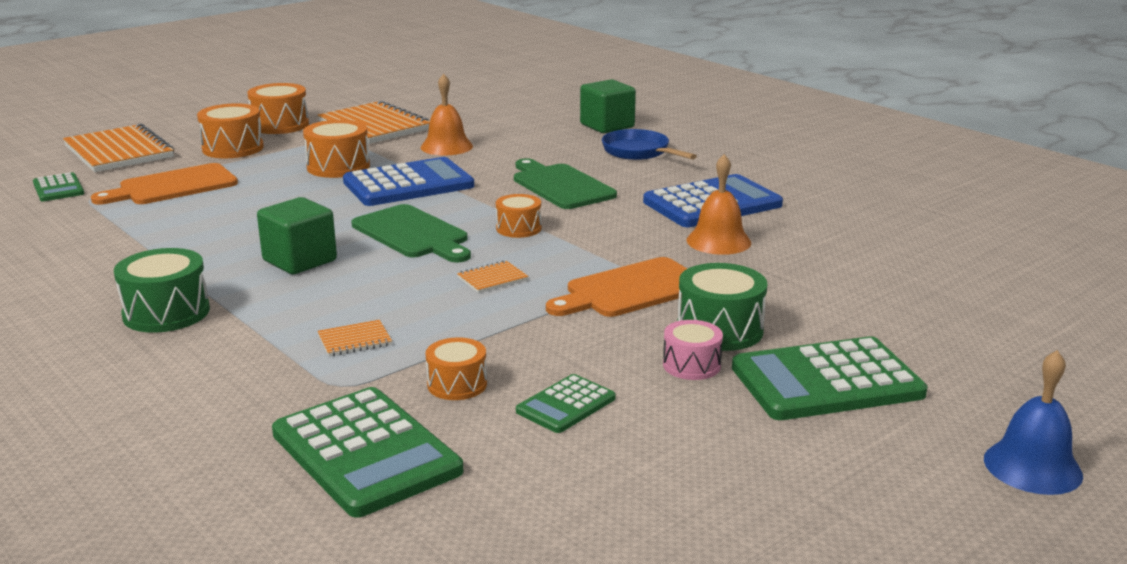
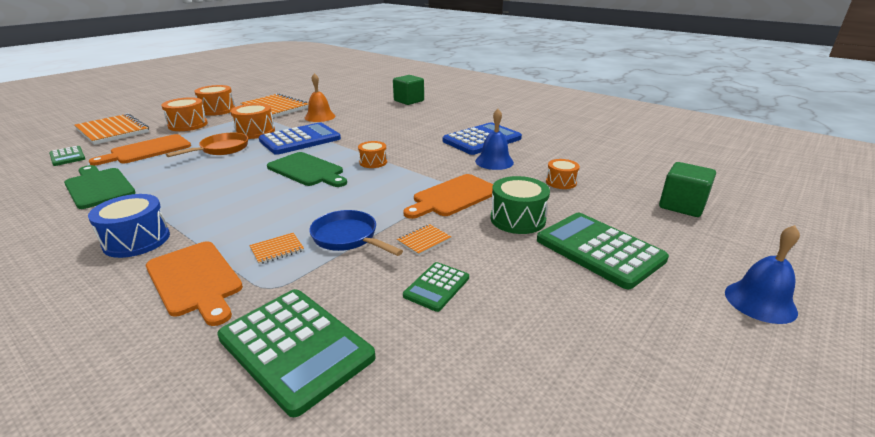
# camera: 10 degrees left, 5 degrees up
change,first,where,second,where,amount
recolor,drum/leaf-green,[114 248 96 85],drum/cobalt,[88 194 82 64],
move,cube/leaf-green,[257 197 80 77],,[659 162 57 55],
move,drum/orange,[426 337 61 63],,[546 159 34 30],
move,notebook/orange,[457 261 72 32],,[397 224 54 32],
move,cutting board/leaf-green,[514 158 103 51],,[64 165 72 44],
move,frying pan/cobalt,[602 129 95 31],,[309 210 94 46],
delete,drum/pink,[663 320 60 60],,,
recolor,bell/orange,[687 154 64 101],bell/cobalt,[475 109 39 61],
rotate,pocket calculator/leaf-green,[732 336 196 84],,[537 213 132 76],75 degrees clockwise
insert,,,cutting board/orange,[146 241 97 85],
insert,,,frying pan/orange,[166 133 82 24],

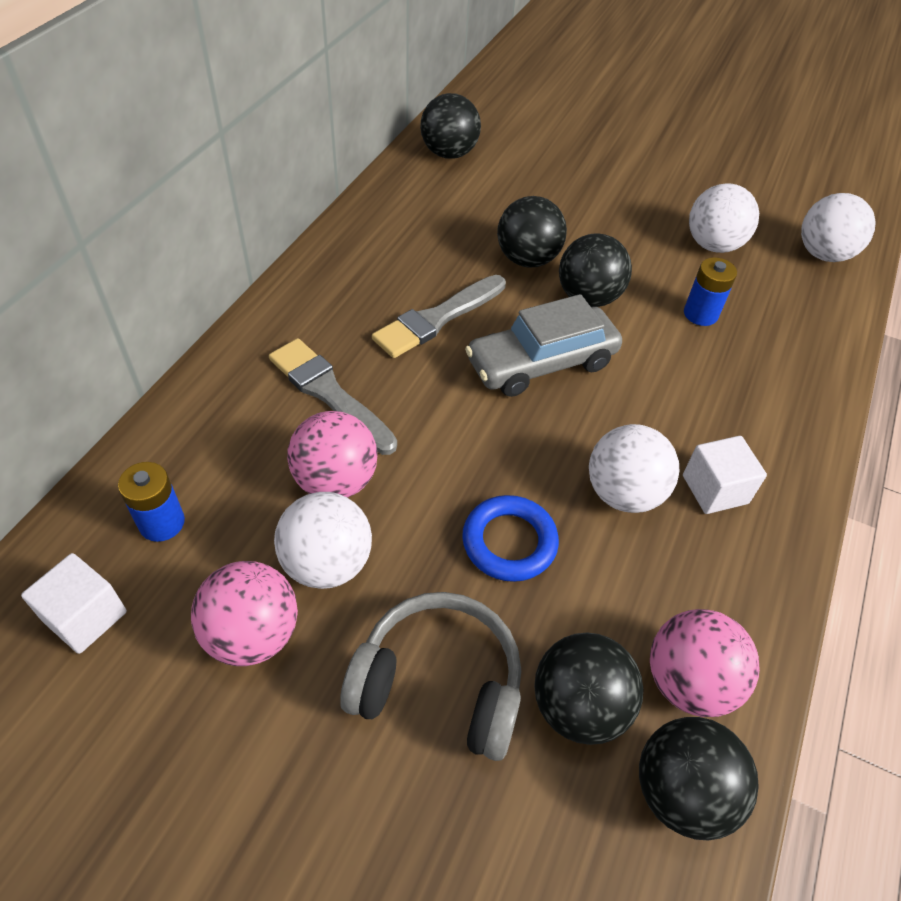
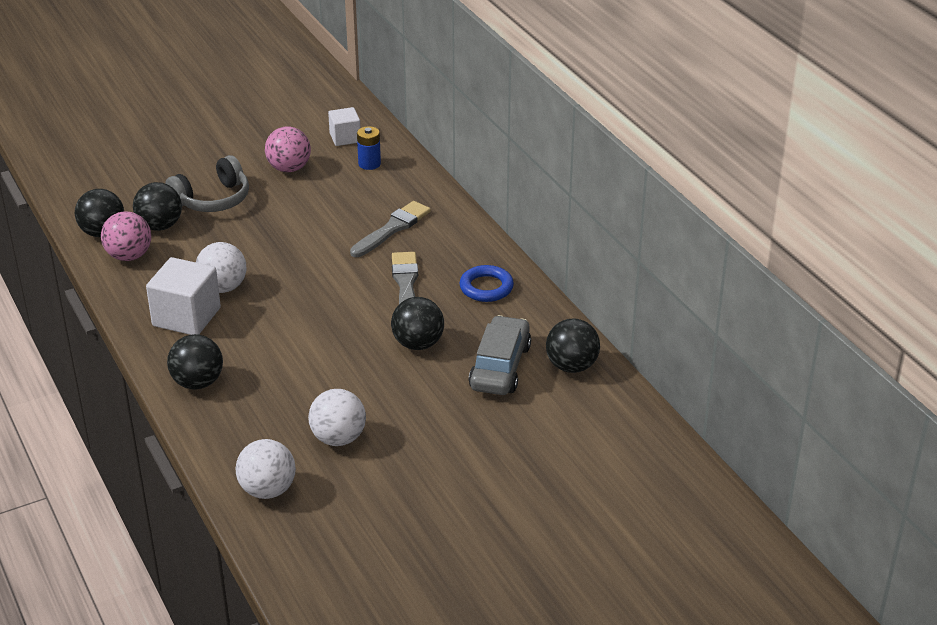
# camera: 130 degrees right, 15 degrees down
change,first,where,second,where,amount
rotate,paint brush/gray,[269 338 128 117],,[350 201 81 56],45 degrees counterclockwise
delete,ball/white,[274 492 98 97],,,
delete,ball/pink,[287 411 91 87],,,
move,hoop/cobalt,[462 495 97 87],,[459 265 55 37],
move,automobile/gray,[465 294 157 103],,[469 315 62 80],
move,ball/jet-black,[559 233 73 74],,[167 334 56 55],
resize,cube/white,[683 436 84 78],,[146 257 75 78],x1.66
delete,AA battery/cobalt,[684 257 53 69],,,

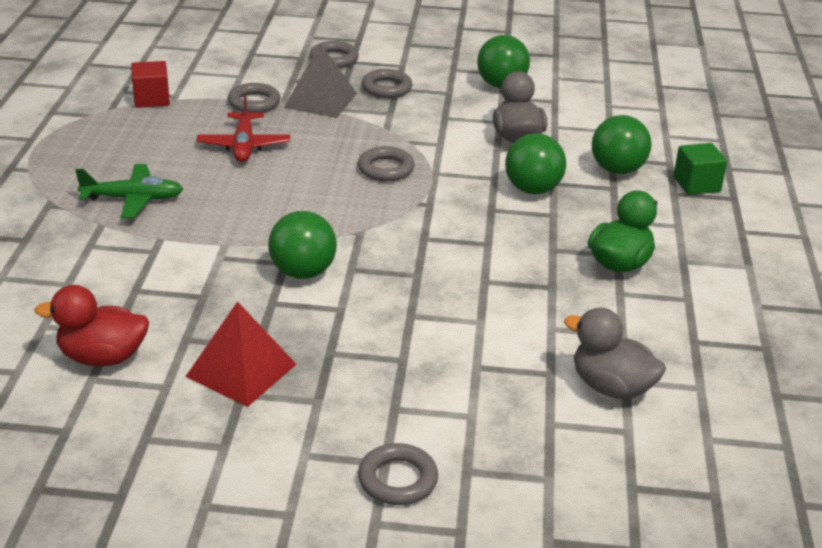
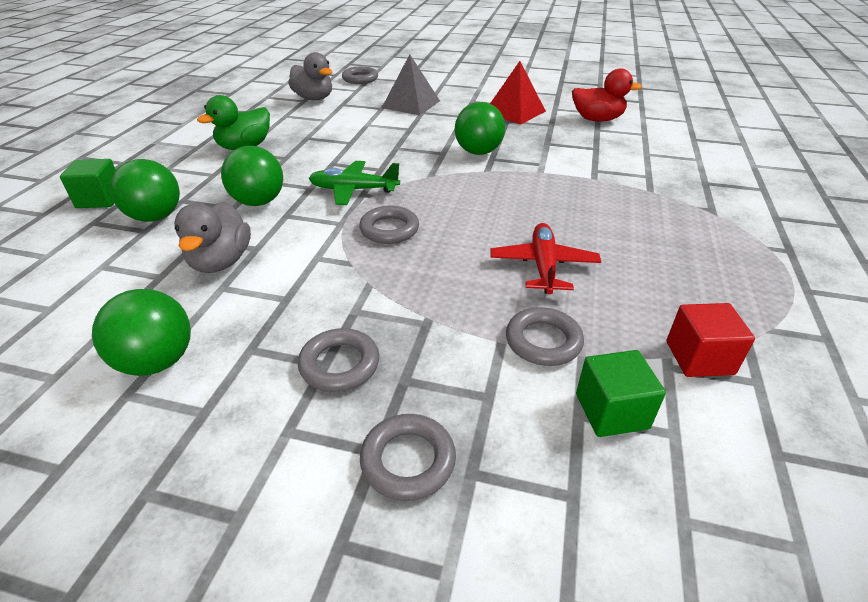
# camera: 170 degrees left, 5 degrees up
change,first,where,second,where,amount
move,aeroplane/leaf-green,[75 164 108 54],,[309 161 91 44],
move,solid pyramid/gray,[284 43 73 75],,[382 54 58 61],
move,hoop/gray,[358 443 80 62],,[342 66 36 18],
insert,,,cube/leaf-green,[576 350 90 87],

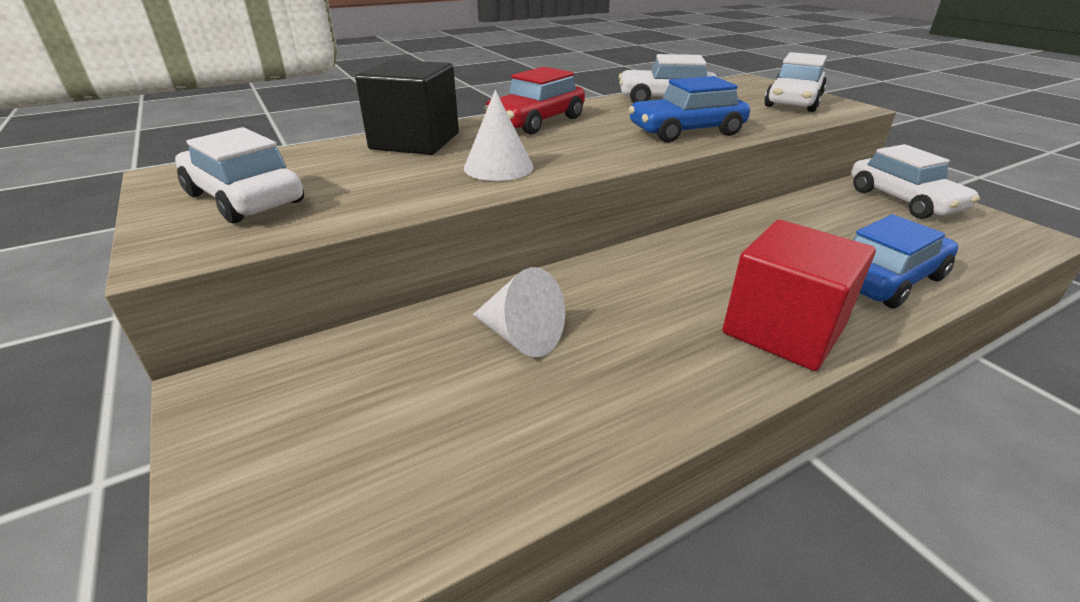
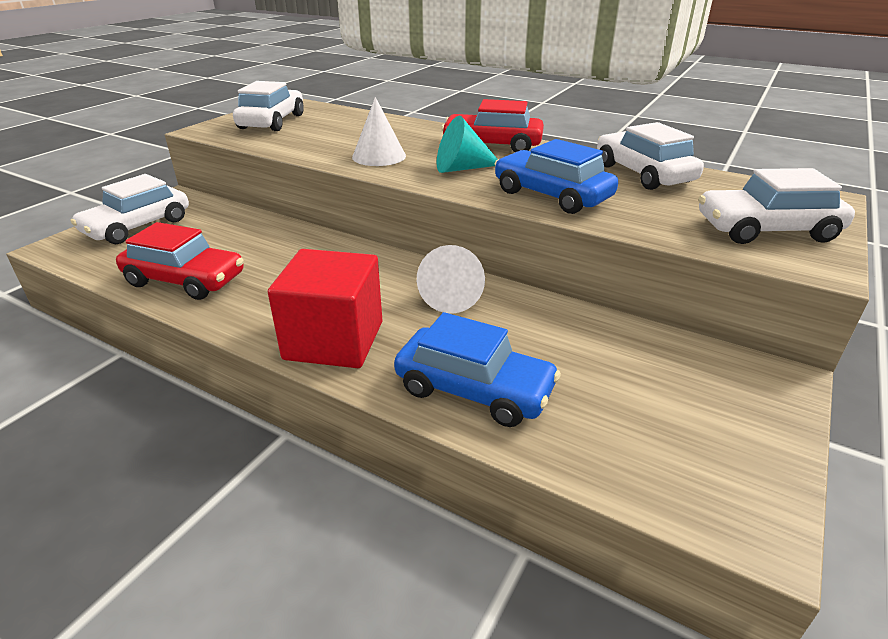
# camera: 60 degrees right, 0 degrees up
change,first,where,second,where,amount
delete,cube/jet-black,[355 60 104 95],,,
move,cone shape/white,[473 267 92 90],,[417 245 68 69],
move,automobile/white,[851 144 129 75],,[71 174 118 70],
insert,,,automobile/scarlet,[116 222 128 78],
insert,,,cone shape/aqua,[437 116 61 57],

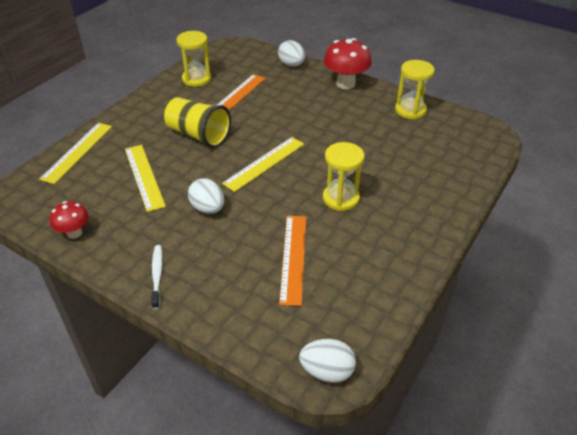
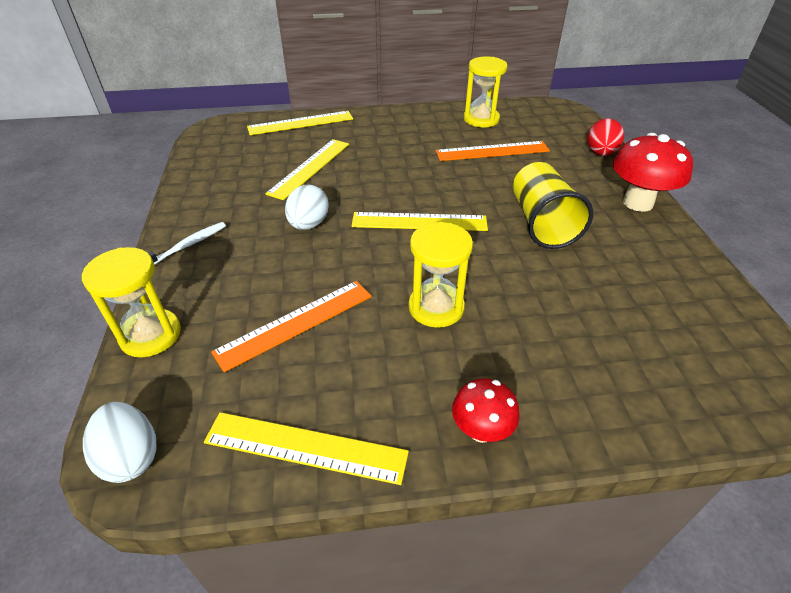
# camera: 50 degrees right, 0 degrees up
change,first,where,second,where,amount
move,toadstool/scarlet,[50 201 39 38],,[452 379 68 64],
move,beaker/yellow,[164 97 67 51],,[513 162 80 87],
recolor,egg shape/white,[278 40 27 27],egg shape/scarlet,[587 118 37 38],
move,sand timer/yellow,[395 60 40 59],,[82 247 99 110],
insert,,,ruler/yellow,[204 412 205 73],

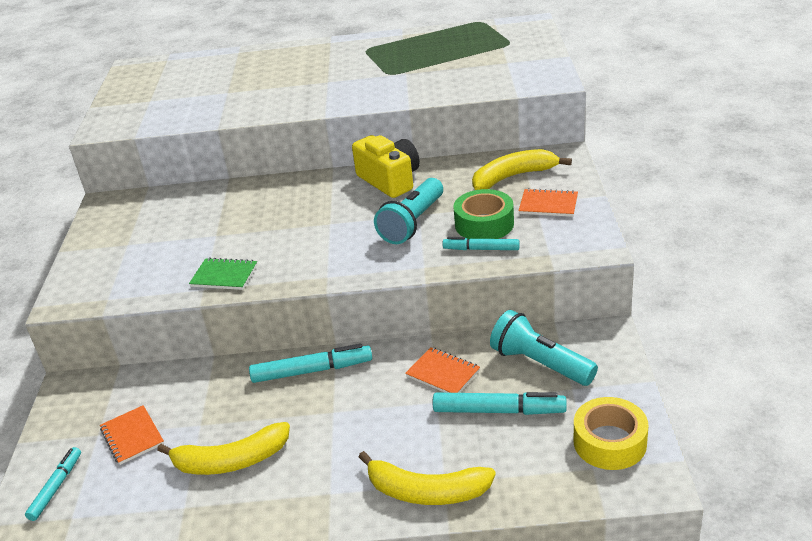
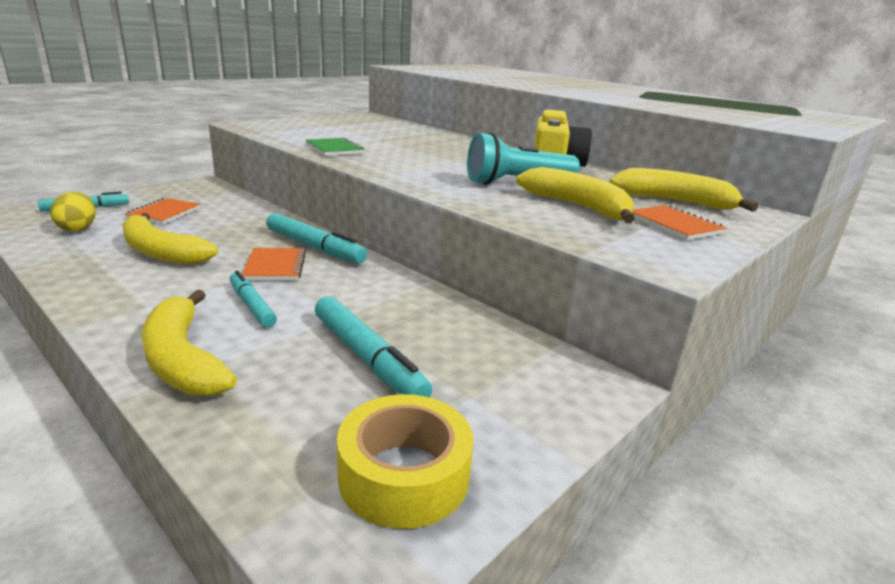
# camera: 40 degrees right, 10 degrees down
change,first,where,second,where,amount
move,notebook/orange,[405 347 75 46],,[242 248 64 32],
move,marker pen/aqua,[442 237 78 13],,[230 271 47 56],
replace,roll of tape/leaf-green,[453 189 61 50],banana fruit/yellow,[516 167 119 56],
delete,flashlight/aqua,[490 310 108 76],,,
insert,,,egg shape/yellow,[50 192 46 40],

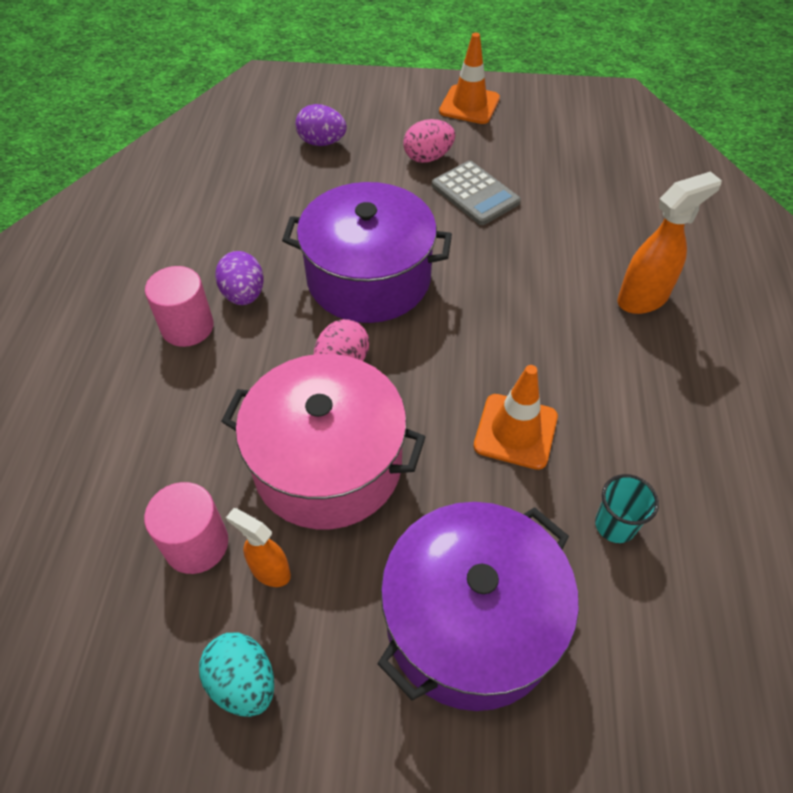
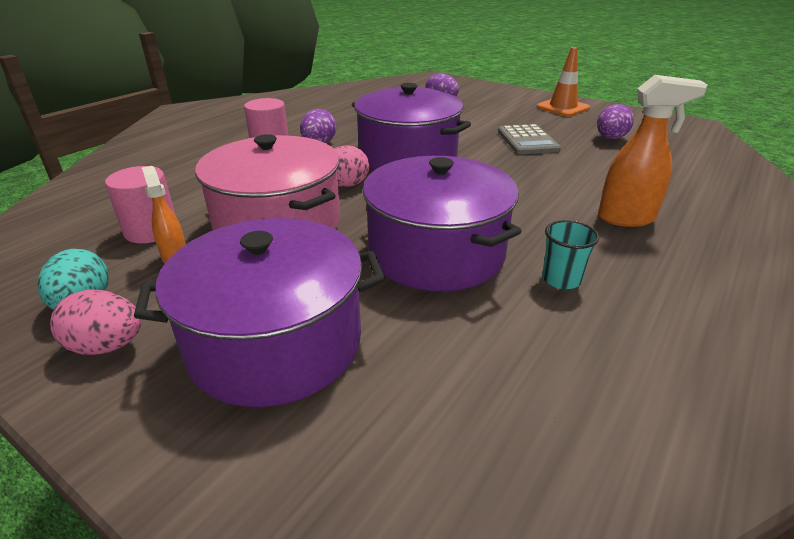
# camera: 30 degrees right, 20 degrees down
change,first,where,second,where,amount
move,egg shape/pink,[403 119 52 44],,[50 290 91 65],
replace,safety cone/orange,[474 365 84 105],pot/violet,[363 156 159 135],
move,beaker/aqua,[595 474 64 69],,[542 220 57 69],
insert,,,egg shape/violet,[597 104 37 35],

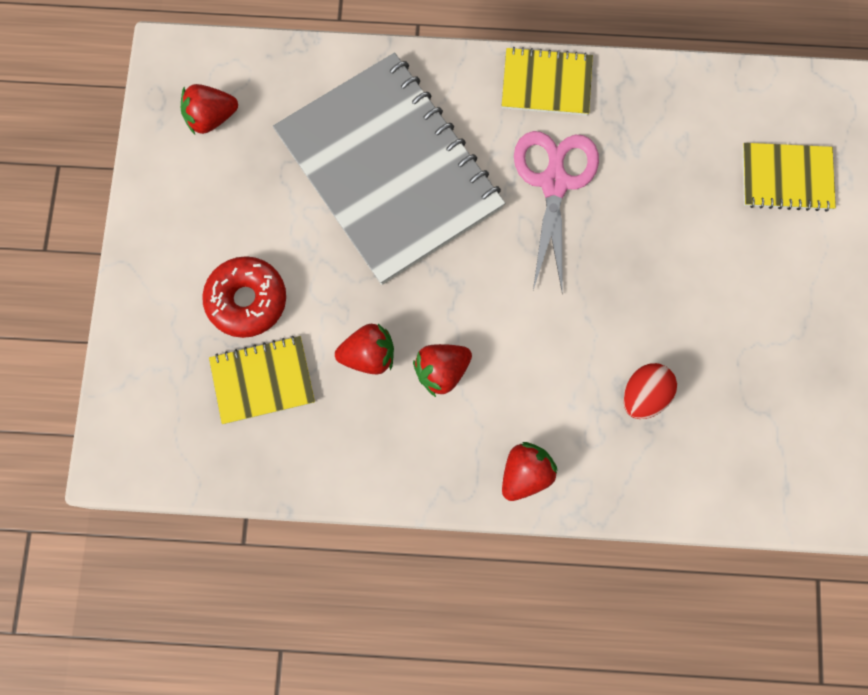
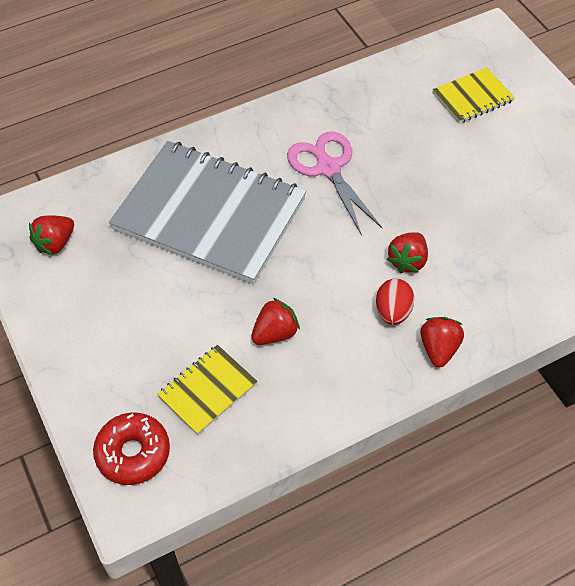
# camera: 30 degrees left, 20 degrees down
change,first,where,second,where,amount
move,donut/scarlet,[202 256 84 82],,[93 412 77 73],
move,berry/scarlet,[413 344 59 53],,[387 232 41 41],
delete,notebook/yellow,[502 47 91 69],,,
move,egg shape/scarlet,[623 363 54 56],,[376 279 38 46],

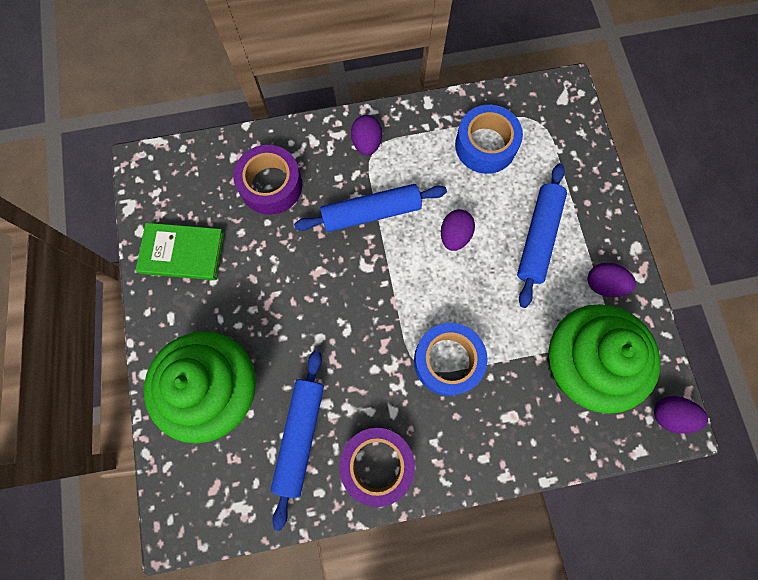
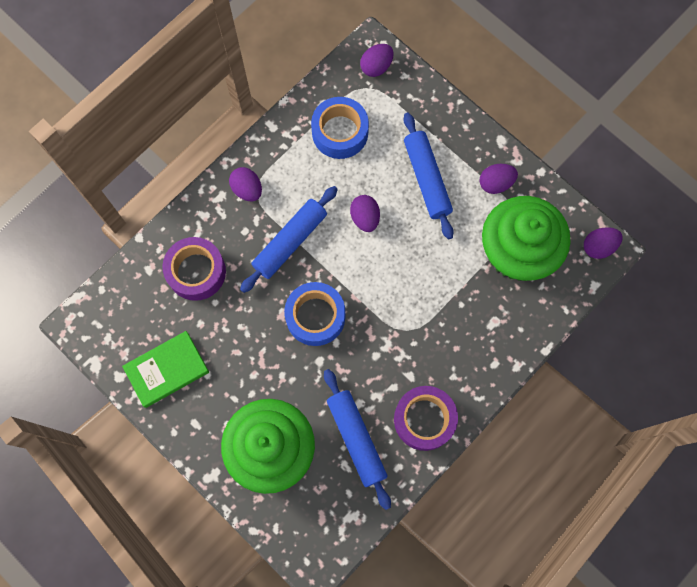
# camera: 35 degrees left, 0 degrees up
change,first,where,second,where,amount
move,roll of tape/cobalt,[414 323 74 73],,[284 282 61 64],
insert,,,egg shape/violet,[360 44 33 33],

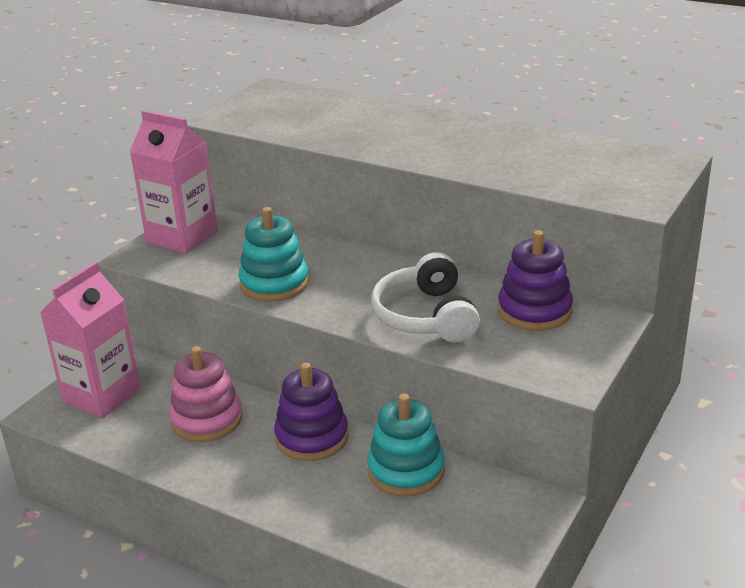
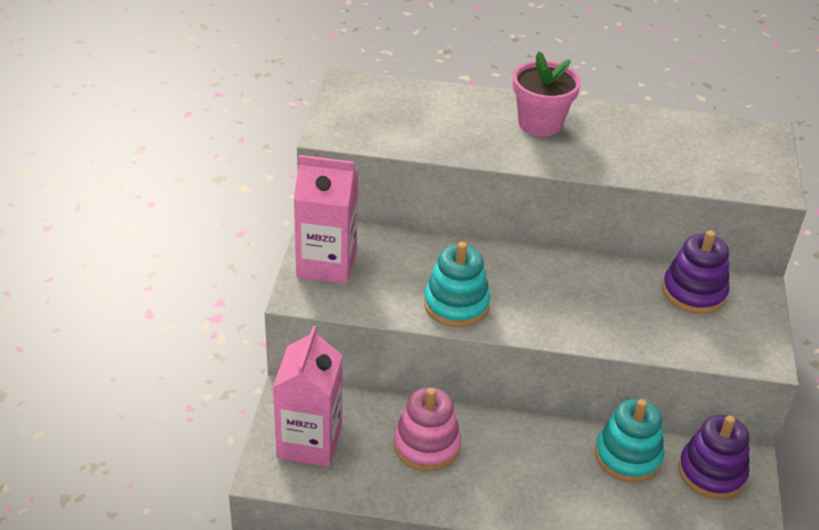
# camera: 25 degrees left, 10 degrees up
change,first,where,second,where,amount
move,stacking toy/violet,[274 363 74 98],,[678 415 72 84],
delete,headphones/white,[371 252 109 91],,,
insert,,,potted plant/pink,[513 51 68 86],

